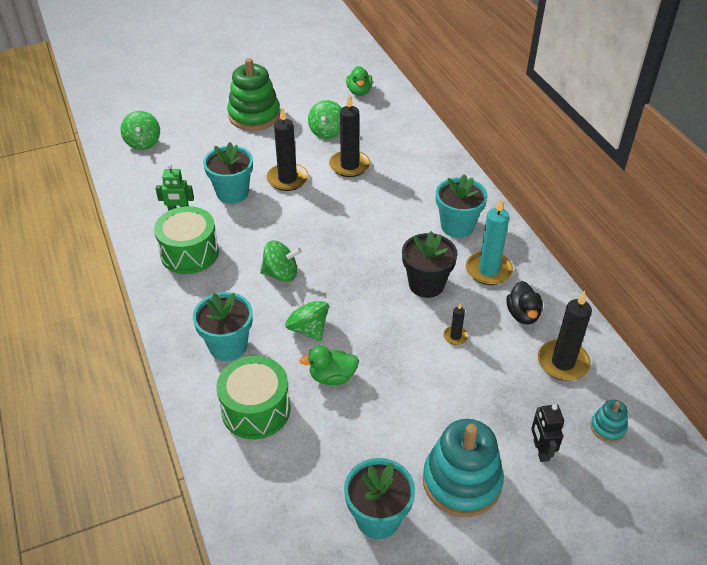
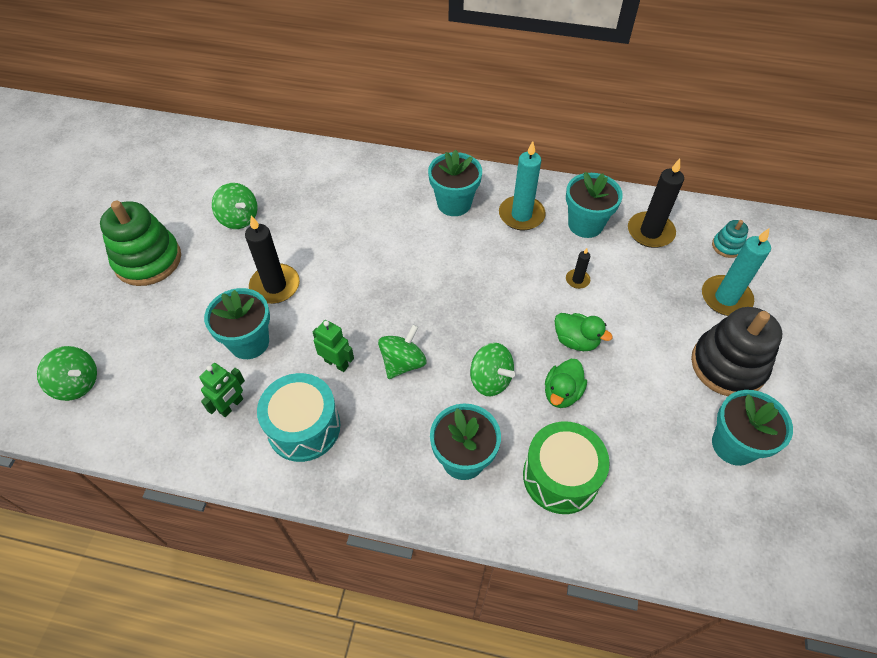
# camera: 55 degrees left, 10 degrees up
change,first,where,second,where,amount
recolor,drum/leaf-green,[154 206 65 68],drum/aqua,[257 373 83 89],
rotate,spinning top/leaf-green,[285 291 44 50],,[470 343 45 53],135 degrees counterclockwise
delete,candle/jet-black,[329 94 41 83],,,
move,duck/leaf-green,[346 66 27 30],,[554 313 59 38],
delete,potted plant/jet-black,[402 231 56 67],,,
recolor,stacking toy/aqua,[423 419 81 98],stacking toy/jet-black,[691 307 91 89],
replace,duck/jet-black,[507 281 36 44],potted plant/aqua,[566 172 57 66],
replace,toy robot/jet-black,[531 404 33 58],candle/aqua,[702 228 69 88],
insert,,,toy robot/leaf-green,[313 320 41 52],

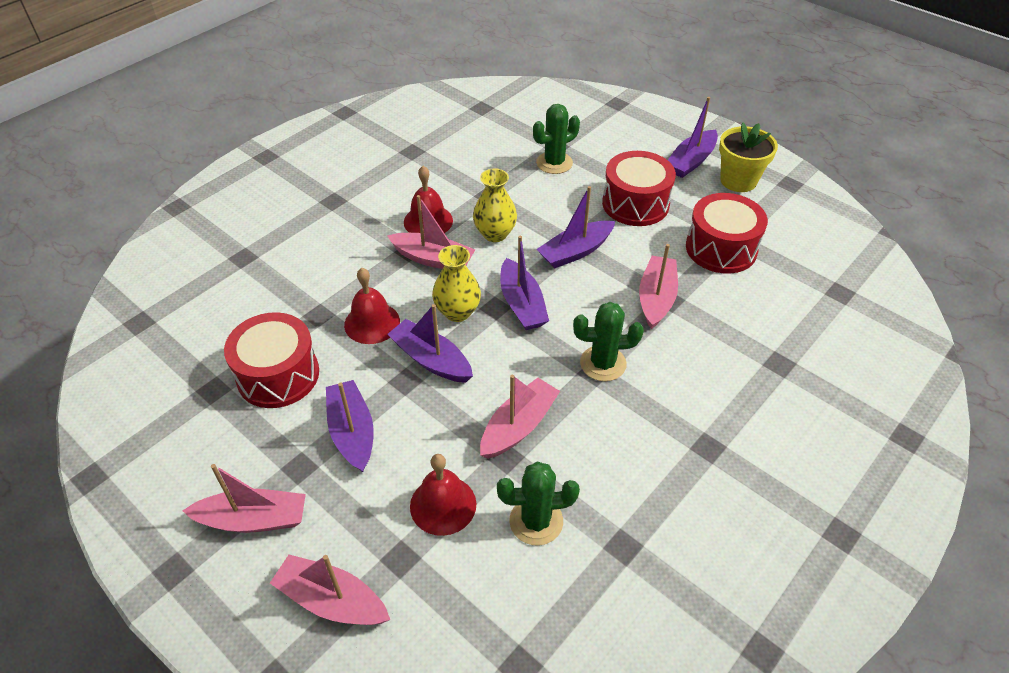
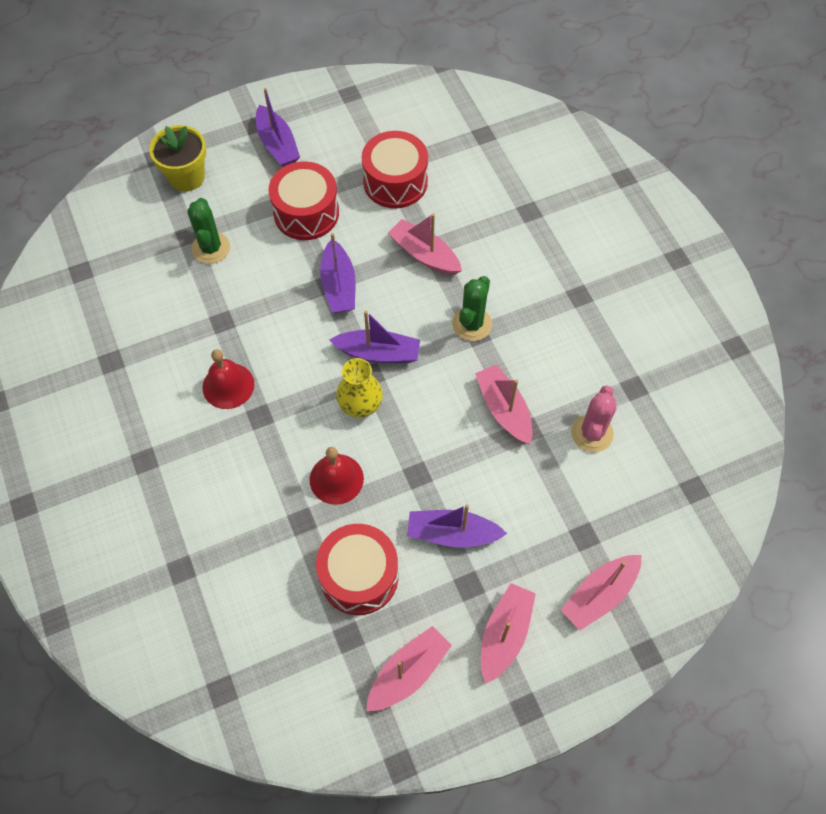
# camera: 65 degrees left, 15 degrees up
change,first,where,second,where,amount
move,boat/pink,[387 195 88 74],,[366 626 86 85],
delete,boat/violet,[387 304 86 79],,,
delete,bell/scarlet,[410 454 66 82],,,
delete,flower vase/yellow,[473 168 44 74],,,
recolor,cactus/leaf-green,[497 462 83 84],cactus/pink,[571 385 45 67],
move,potted plant/yellow,[719 122 59 70],,[149 125 57 66],

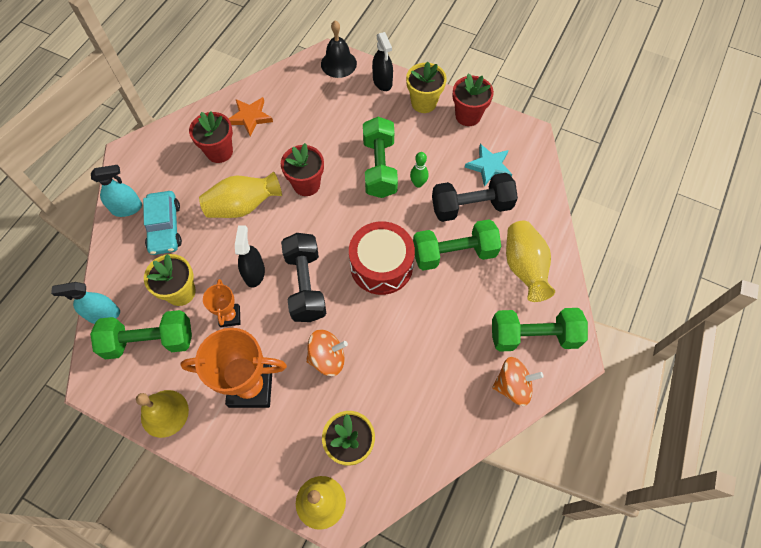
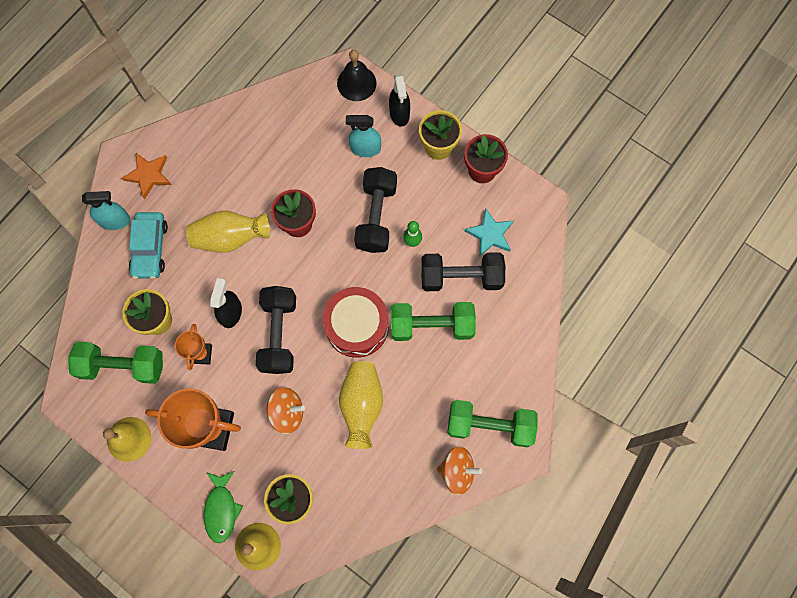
# camera: 10 degrees right, 10 degrees up
change,first,where,second,where,amount
move,spray bottle/aqua,[51 282 69 42],,[346 115 35 42],
delete,potted plant/scarlet,[189 111 44 52],,,
move,five-pointed star/orange,[229 97 44 39],,[122 153 49 46],
recolor,hand weight/leaf-green,[363 117 35 81],hand weight/jet-black,[354 167 43 86],
move,flower vase/yellow,[506 221 49 81],,[339 361 44 88],
insert,,,fish/leaf-green,[204 471 39 72],

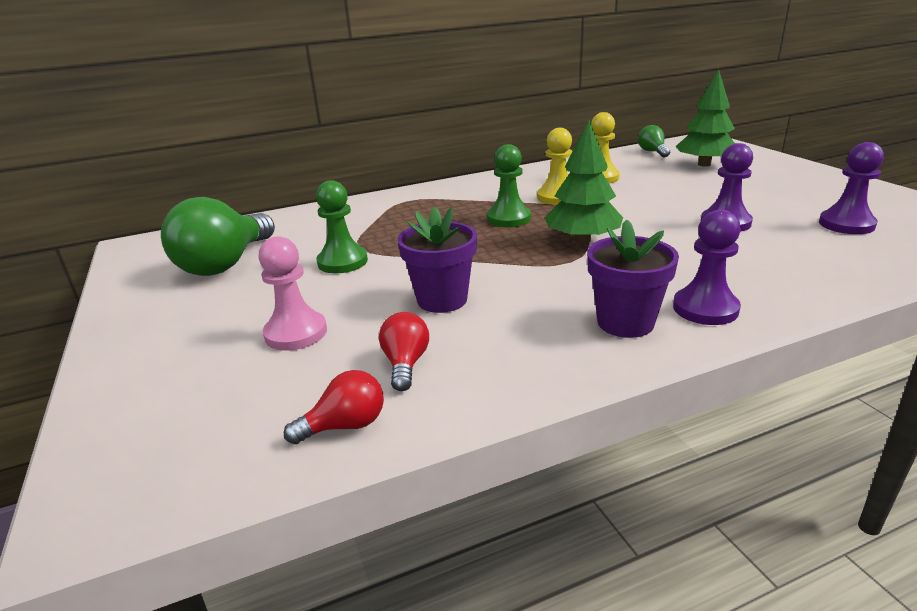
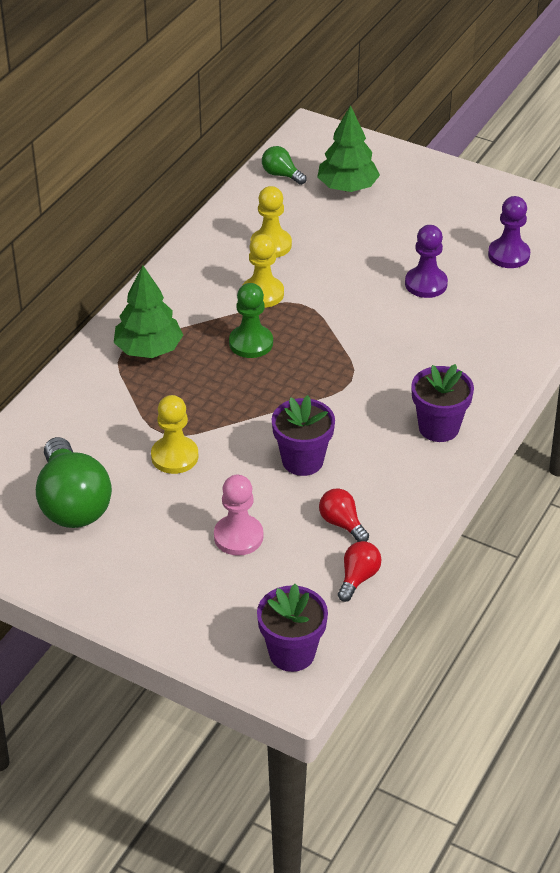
# camera: 40 degrees left, 15 degrees up
change,first,where,second,where,amount
recolor,game pawn/leaf-green,[316 180 52 93],game pawn/yellow,[151 395 47 79],
move,toy tree/leaf-green,[545 119 78 125],,[114 265 69 93],
delete,game pawn/violet,[673 210 68 115],,,
insert,,,potted plant/violet,[257 584 71 88],

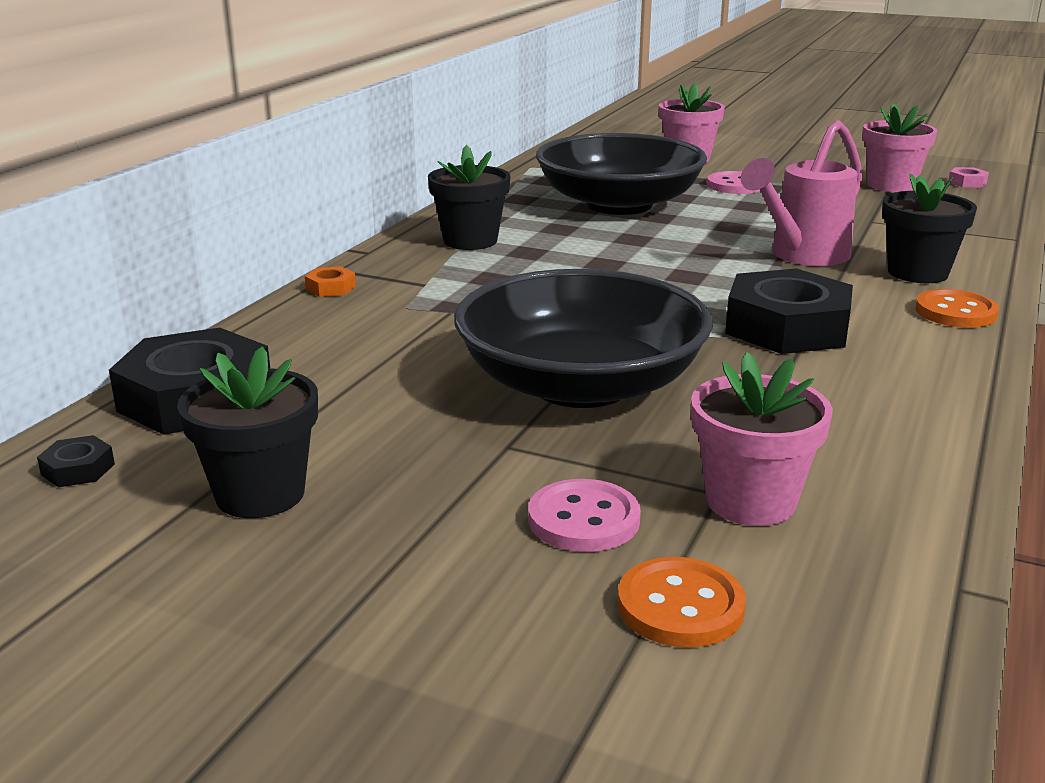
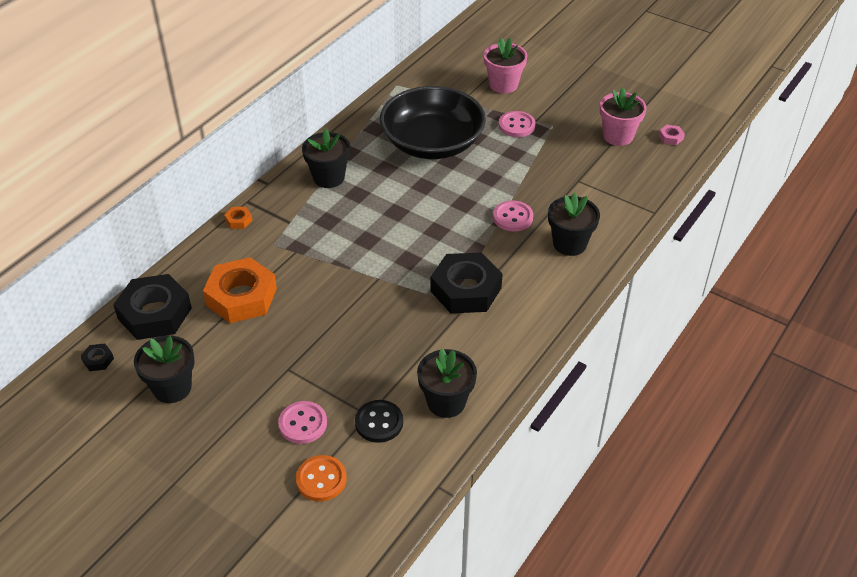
# camera: 10 degrees right, 20 degrees up
change,first,where,second,where,amount
delete,bowl/jet-black,[454 269 259 139],,,
replace,potted plant/pink,[691 352 142 174],button/jet-black,[355 400 48 43],
replace,watering can/pink,[741 120 121 146],button/pink,[493 200 40 32],
delete,button/orange,[915 289 84 39],,,
insert,,,nut/orange,[203 257 74 66],
insert,,,potted plant/jet-black,[417 349 60 69],

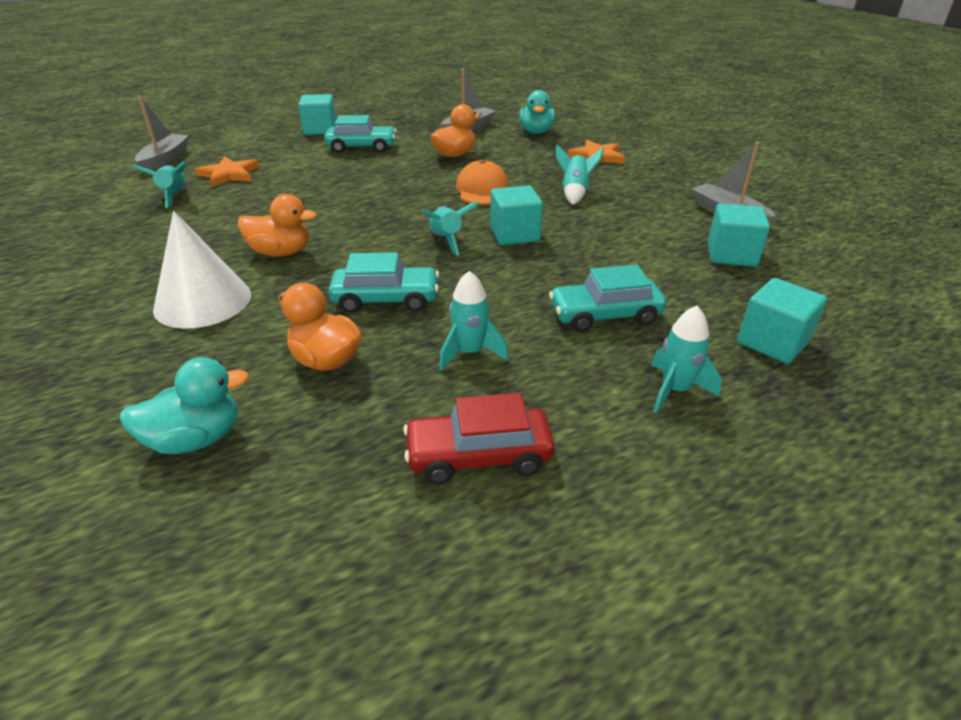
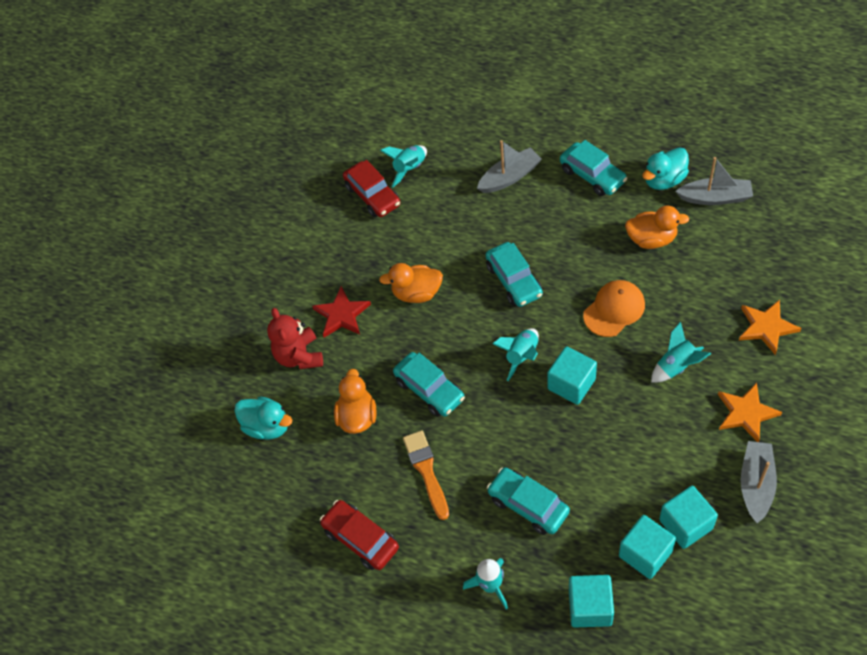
# camera: 55 degrees right, 20 degrees up
change,first,where,second,where,amount
move,boat/gray,[135 96 54 75],,[477 140 65 53],
replace,cone shape/white,[153 211 98 118],five-pointed star/scarlet,[312 286 59 52],
move,five-pointed star/orange,[195 157 64 30],,[718 383 64 59],
rotate,duck/orange,[238 194 79 62],,[379 263 64 40],120 degrees clockwise
move,cube/aqua,[298 94 38 41],,[619 515 57 64],
replace,rocket/aqua,[439 271 70 100],paint brush/orange,[403 430 46 90],
move,duck/aqua,[519 90 36 44],,[642 147 47 43],
insert,,,teddy bear/scarlet,[267 308 56 61],
insert,,,automobile/scarlet,[343 160 57 57],
insert,,,automobile/aqua,[486 242 57 65],

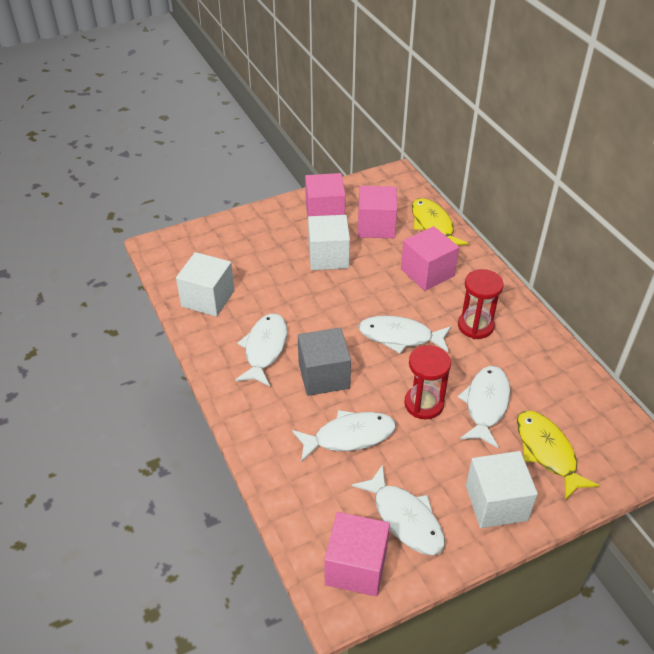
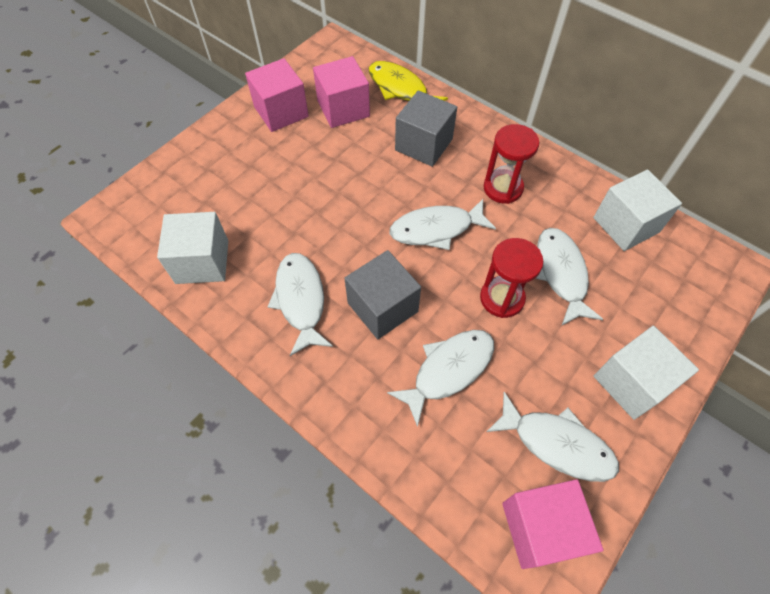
# camera: 25 degrees left, 15 degrees up
change,first,where,second,where,amount
move,cube/white,[308 215 42 55],,[593 169 89 82],
recolor,cube/pink,[401 226 58 65],cube/gray,[395 90 62 77],
delete,fish/yellow,[517 411 82 89],,,

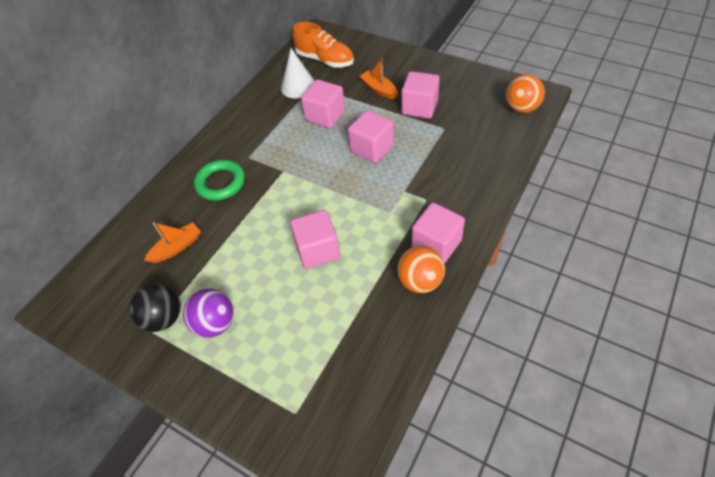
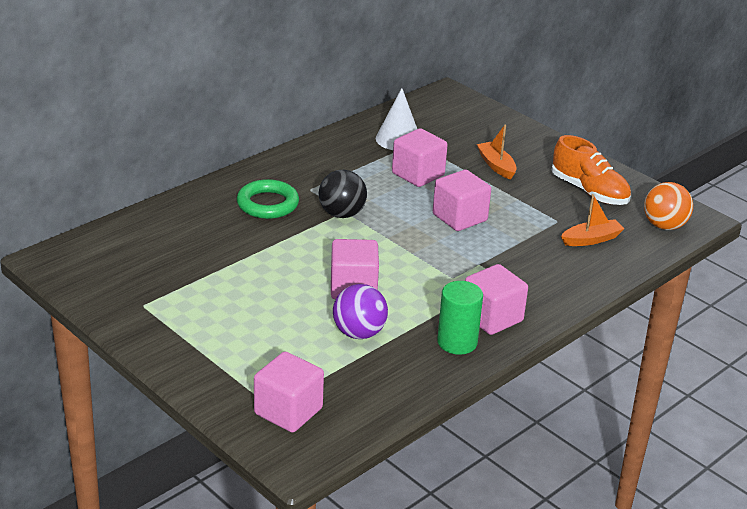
# camera: 10 degrees right, 20 degrees down
change,first,where,second,where,amount
move,ball/jet-black,[129 284 52 48],,[319 170 48 48],
move,boat/orange,[144 222 57 41],,[561 194 63 52],
move,ball/violet,[183 289 51 49],,[333 284 55 55],
move,sneaker/orange,[292 22 62 46],,[551 135 80 70],
replace,ball/orange,[397 246 48 47],cylinder shape/leaf-green,[437 281 46 74],
move,cube/pink,[401 71 39 48],,[254 352 70 81],

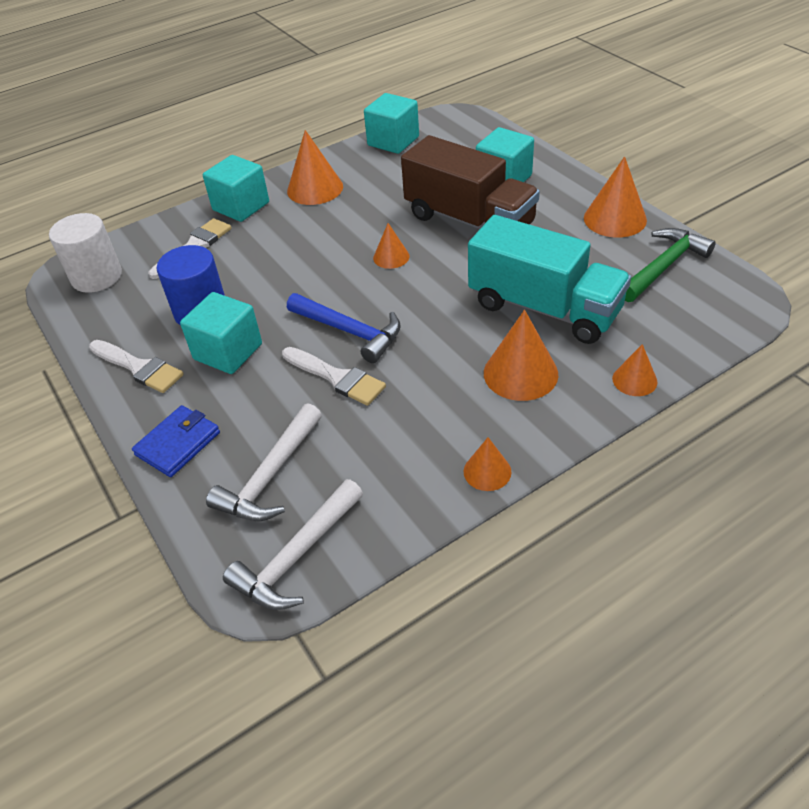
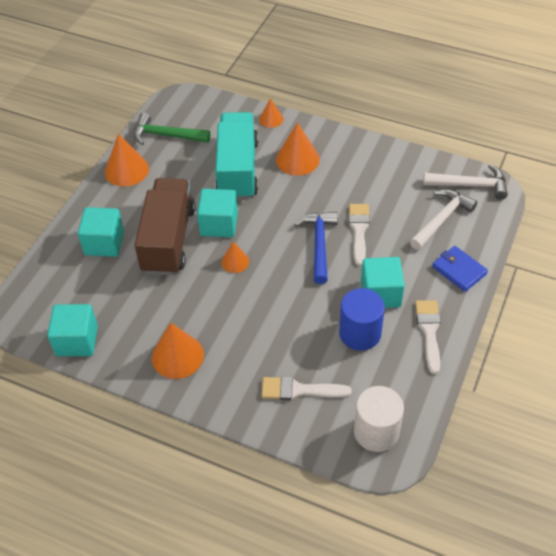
# camera: 125 degrees left, 5 degrees up
change,first,where,second,where,amount
rotate,billfold/cobalt,[132 405 88 72],,[432 246 56 46],45 degrees clockwise
move,cube/aqua,[203 155 66 67],,[197 189 41 48],
rotate,carpenter's hammer/white,[206 403 116 118],,[410 189 67 61],45 degrees counterclockwise
delete,cone shape/orange,[464 437 48 54],,,

